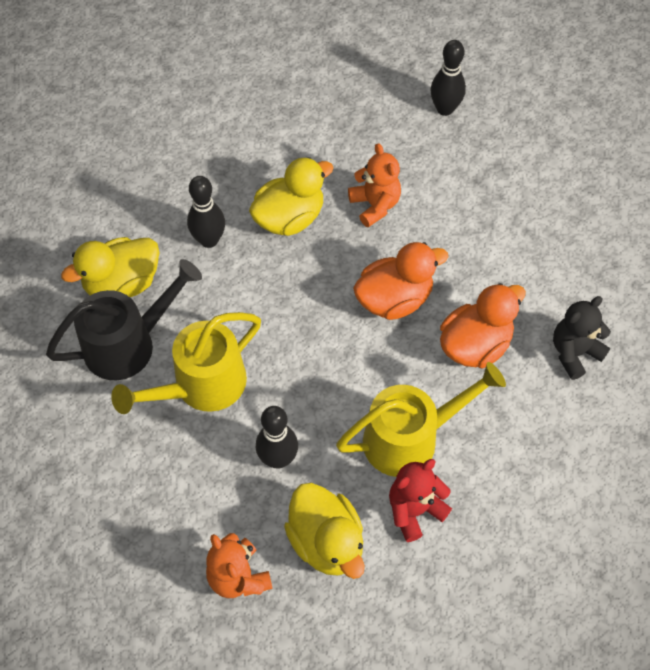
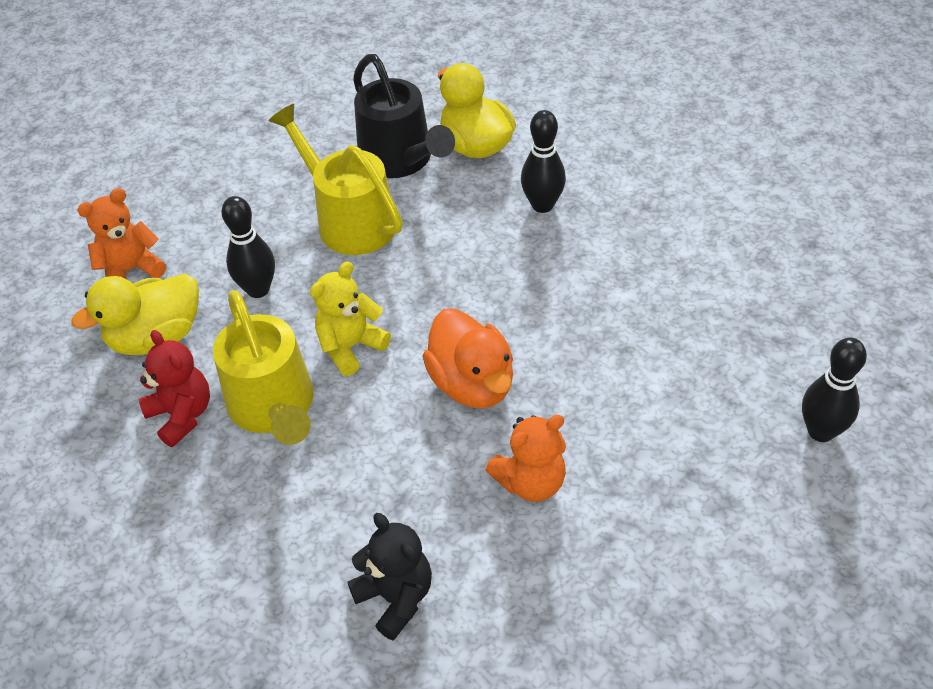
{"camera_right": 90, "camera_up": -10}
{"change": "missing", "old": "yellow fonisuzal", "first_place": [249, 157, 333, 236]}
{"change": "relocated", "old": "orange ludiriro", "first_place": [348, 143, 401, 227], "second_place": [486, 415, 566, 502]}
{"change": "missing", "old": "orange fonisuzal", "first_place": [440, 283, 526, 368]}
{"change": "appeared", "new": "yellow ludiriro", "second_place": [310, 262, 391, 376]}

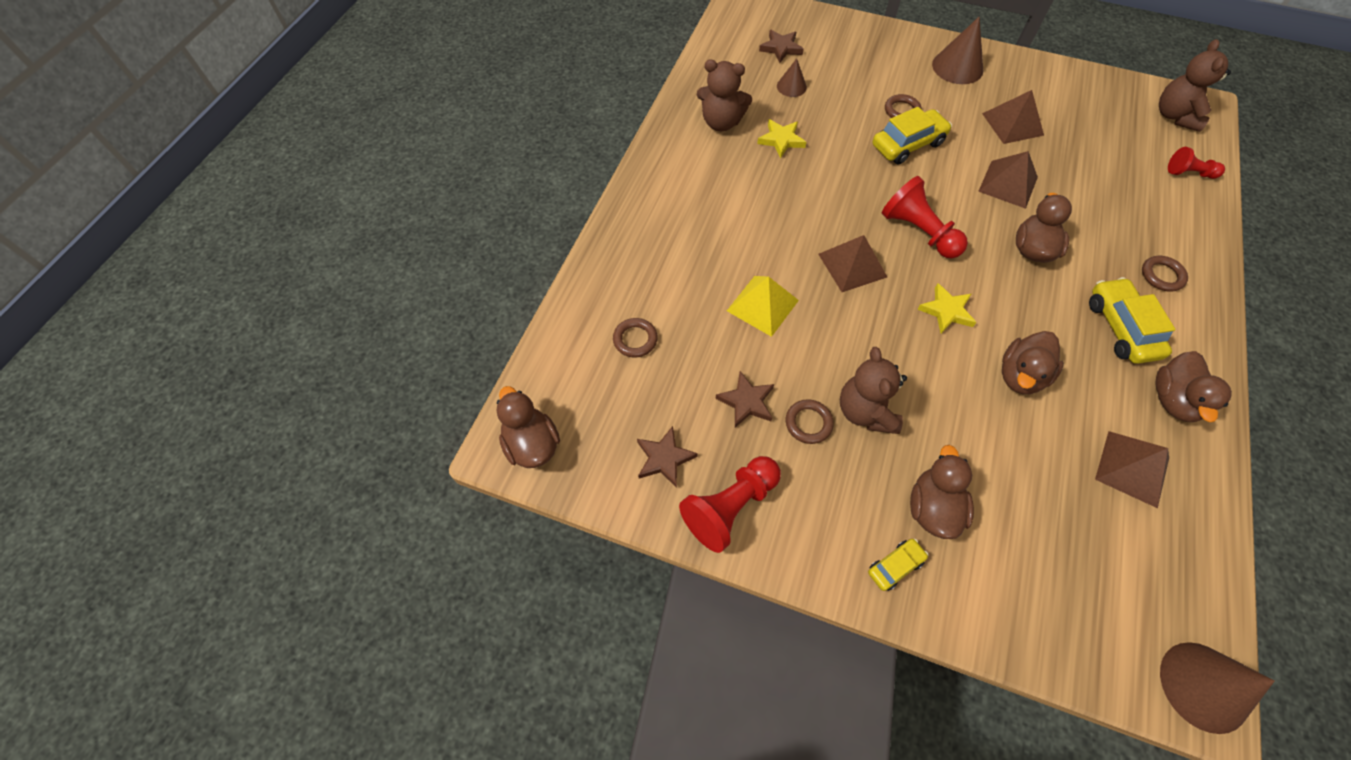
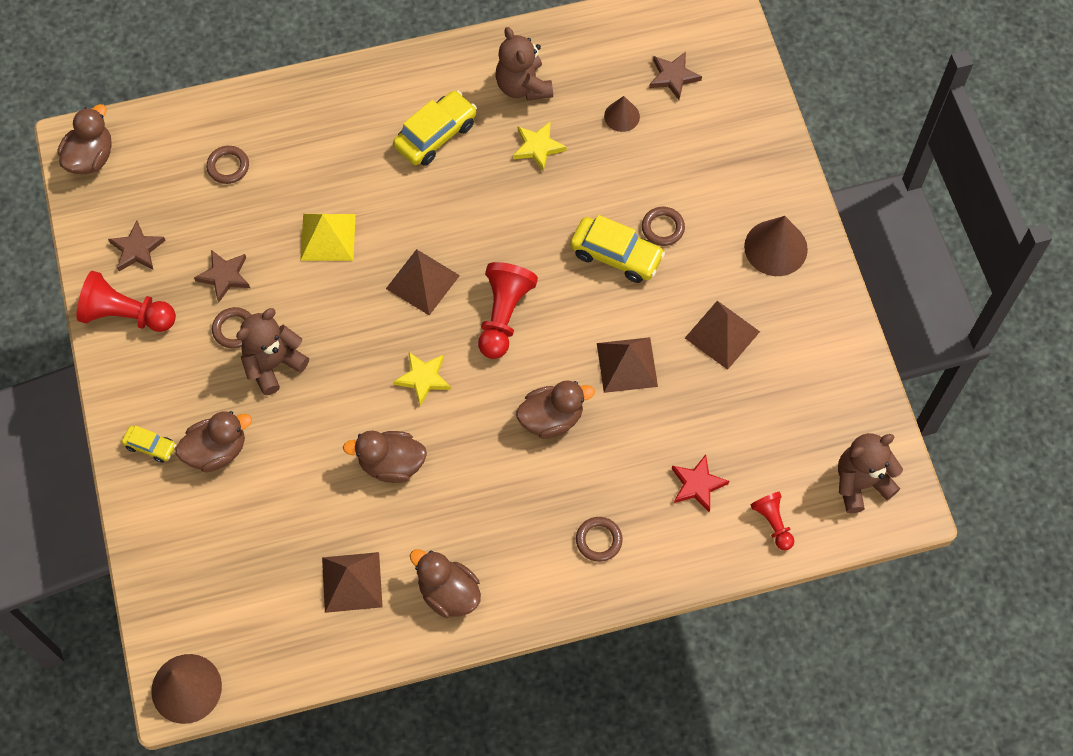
{"camera_right": 55, "camera_up": 5}
{"change": "relocated", "old": "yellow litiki", "first_place": [1089, 277, 1176, 364], "second_place": [393, 90, 477, 166]}
{"change": "spun", "old": "brown fonisuzal", "first_place": [1156, 351, 1232, 422], "second_place": [410, 549, 481, 618], "degrees": 60}
{"change": "appeared", "new": "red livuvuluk", "second_place": [672, 455, 729, 512]}

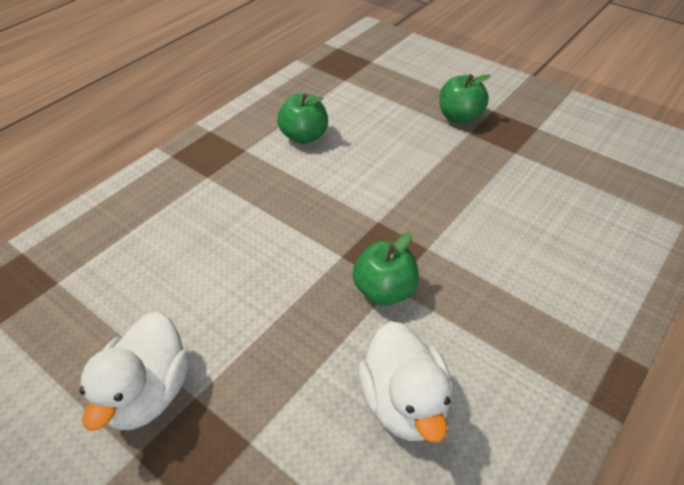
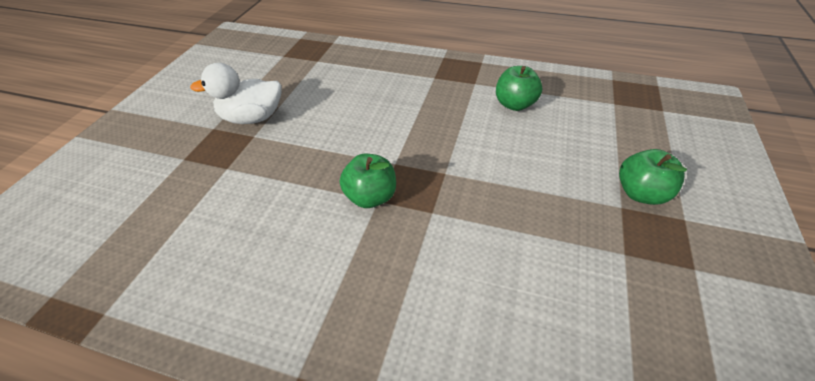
{"camera_right": 70, "camera_up": 0}
{"change": "missing", "old": "white fonisuzal", "first_place": [358, 321, 452, 443]}

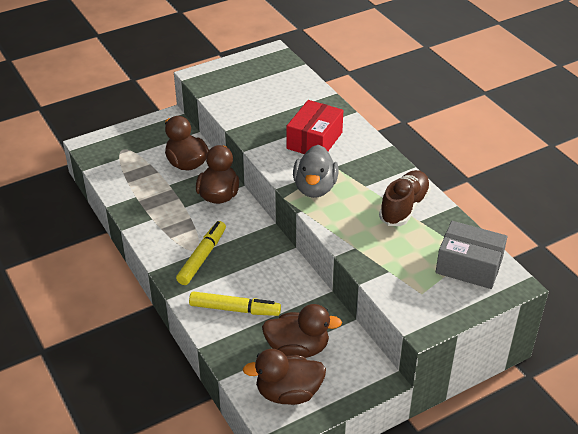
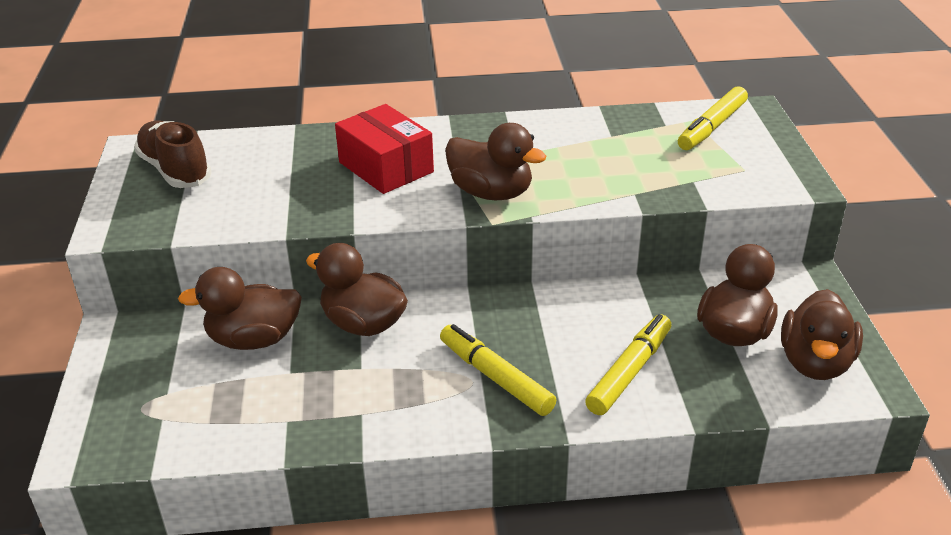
{"camera_right": -65, "camera_up": -5}
{"change": "colour", "old": "grey fonisuzal", "new": "brown fonisuzal", "first_place": [293, 145, 338, 198], "second_place": [445, 123, 546, 200]}
{"change": "relocated", "old": "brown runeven", "first_place": [379, 170, 431, 226], "second_place": [134, 121, 212, 188]}
{"change": "exchanged", "old": "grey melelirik", "new": "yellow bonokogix", "first_place": [436, 221, 508, 289], "second_place": [678, 86, 748, 150]}

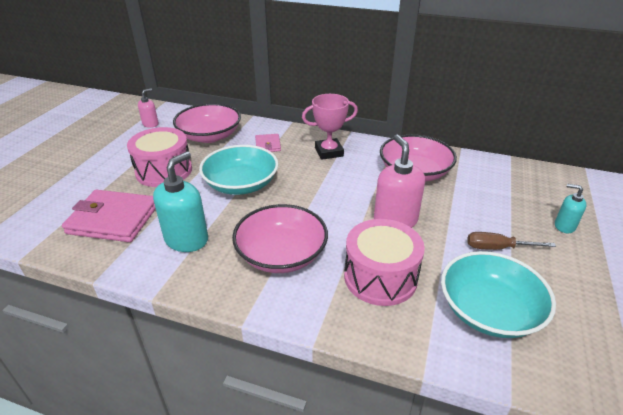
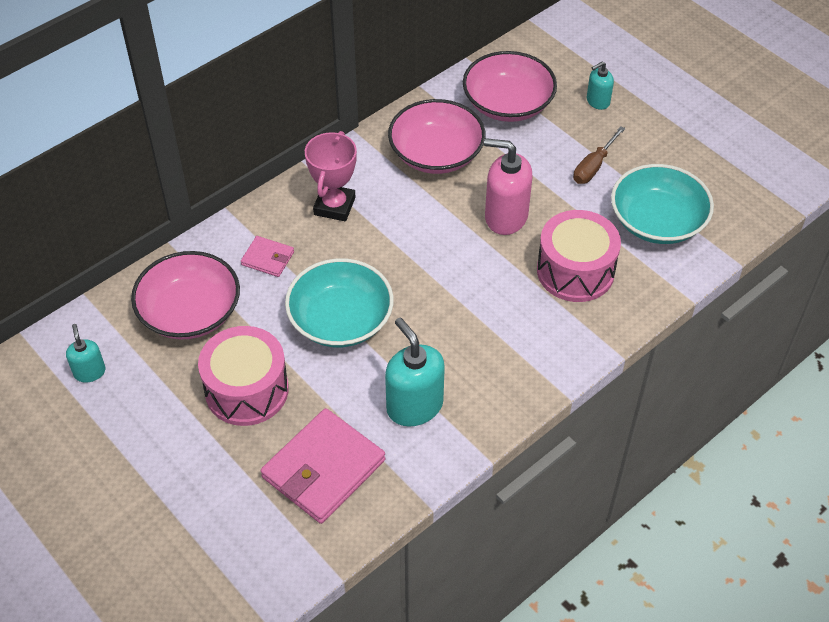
{"camera_right": -60, "camera_up": 15}
{"change": "colour", "old": "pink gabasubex", "new": "turquoise gabasubex", "first_place": [138, 89, 159, 128], "second_place": [66, 324, 106, 383]}
{"change": "relocated", "old": "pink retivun", "first_place": [232, 204, 328, 273], "second_place": [463, 51, 557, 122]}

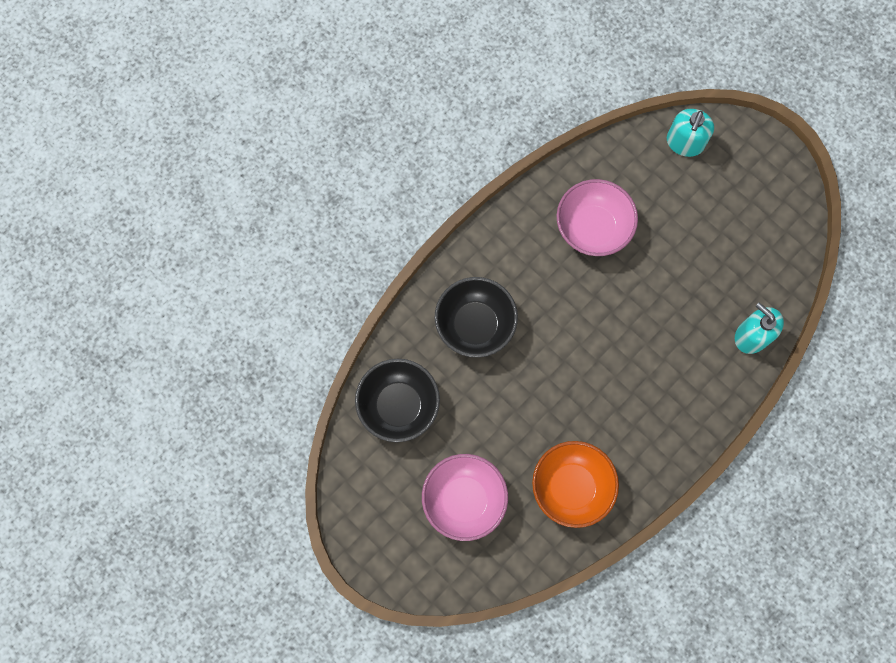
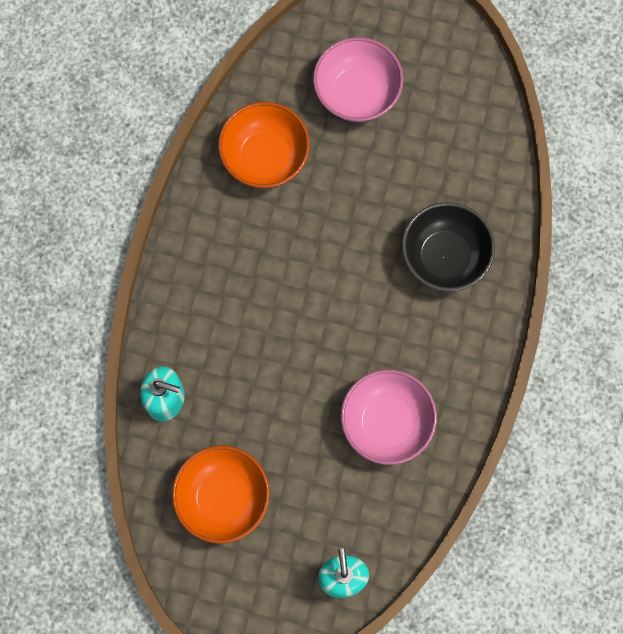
{"camera_right": 150, "camera_up": 0}
{"change": "missing", "old": "black retivun", "first_place": [355, 359, 440, 442]}
{"change": "appeared", "new": "orange retivun", "second_place": [172, 445, 270, 544]}

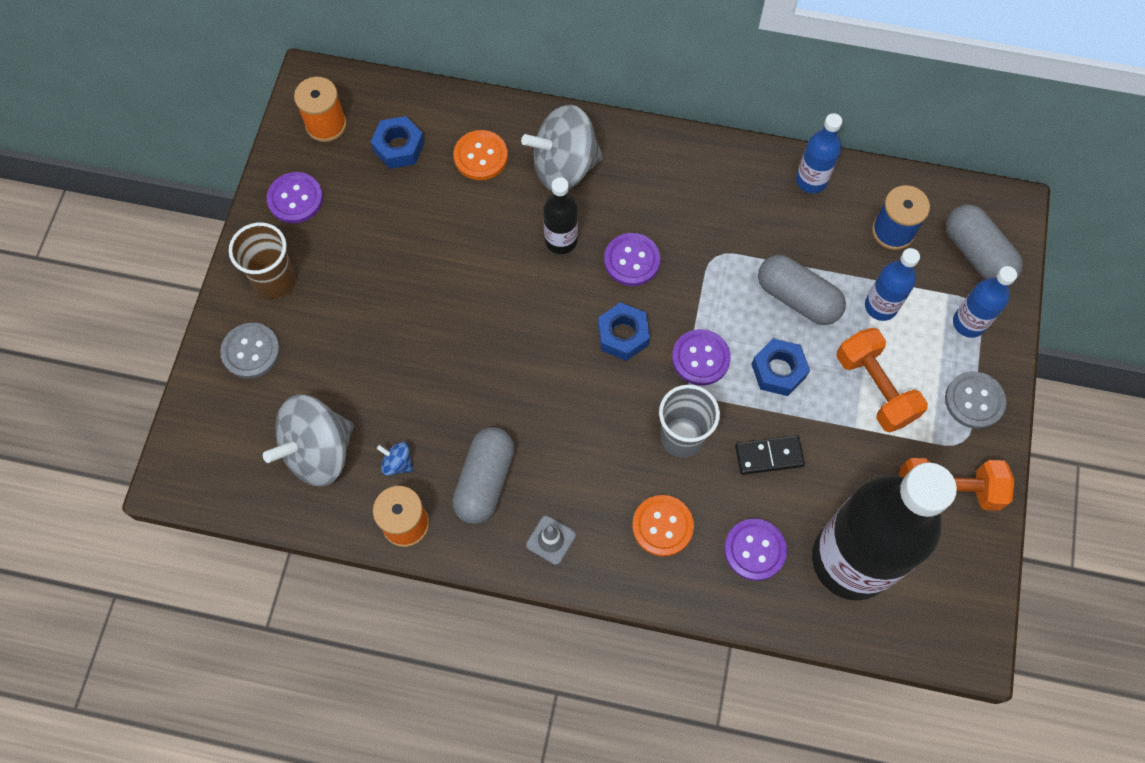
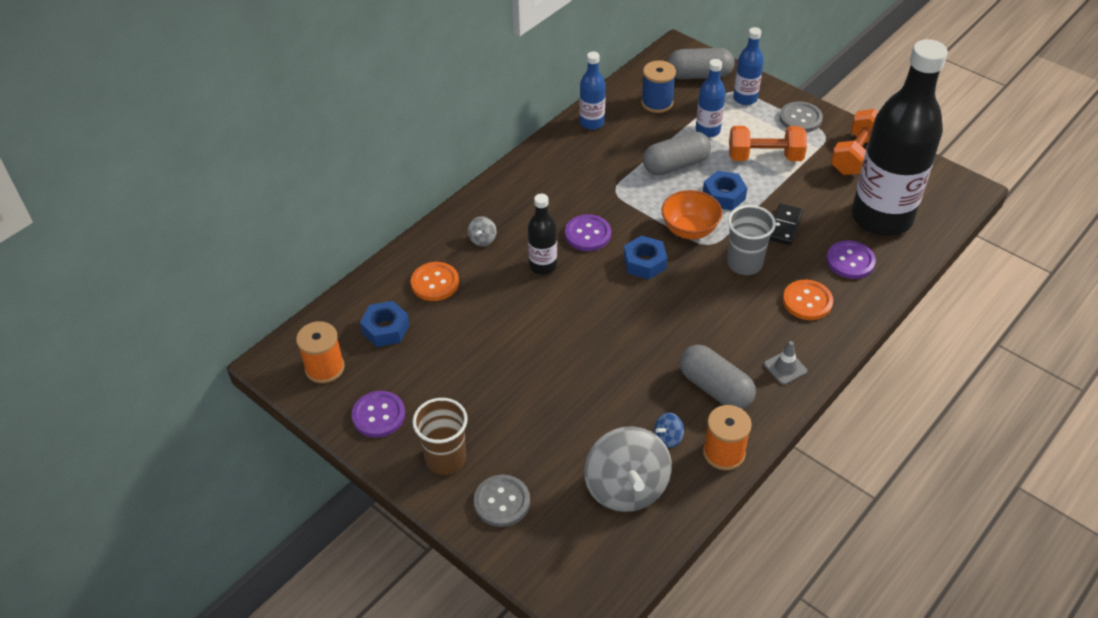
{"camera_right": -60, "camera_up": -20}
{"change": "size", "old": "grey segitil", "first_place": [521, 104, 603, 191], "second_place": [468, 216, 497, 246], "factor": 0.41}
{"change": "exchanged", "old": "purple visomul", "new": "orange retivun", "first_place": [672, 329, 731, 385], "second_place": [661, 190, 722, 239]}

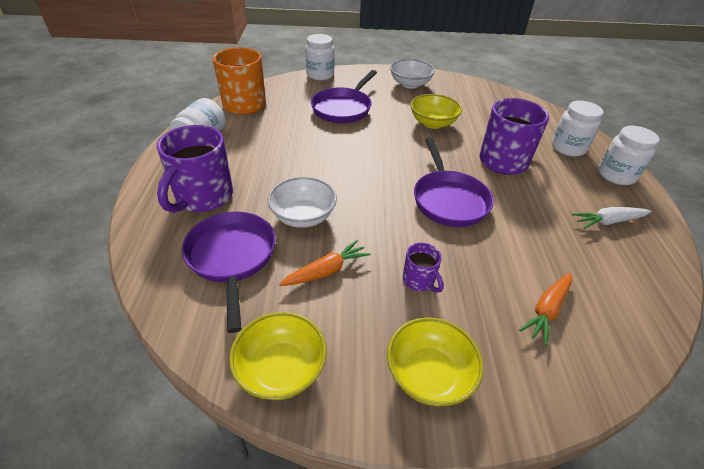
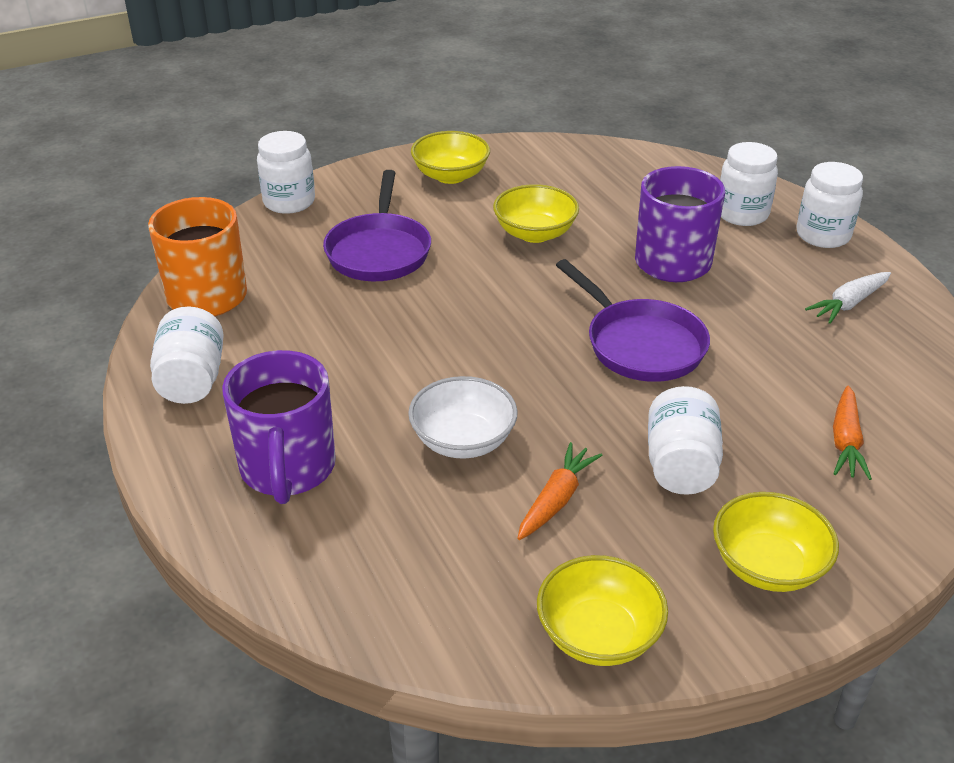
{"camera_right": -25, "camera_up": -5}
{"change": "missing", "old": "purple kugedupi", "first_place": [182, 212, 276, 333]}
{"change": "colour", "old": "white retivun", "new": "yellow retivun", "first_place": [390, 59, 435, 89], "second_place": [411, 131, 490, 184]}
{"change": "exchanged", "old": "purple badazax", "new": "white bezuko", "first_place": [403, 243, 444, 293], "second_place": [648, 386, 723, 495]}

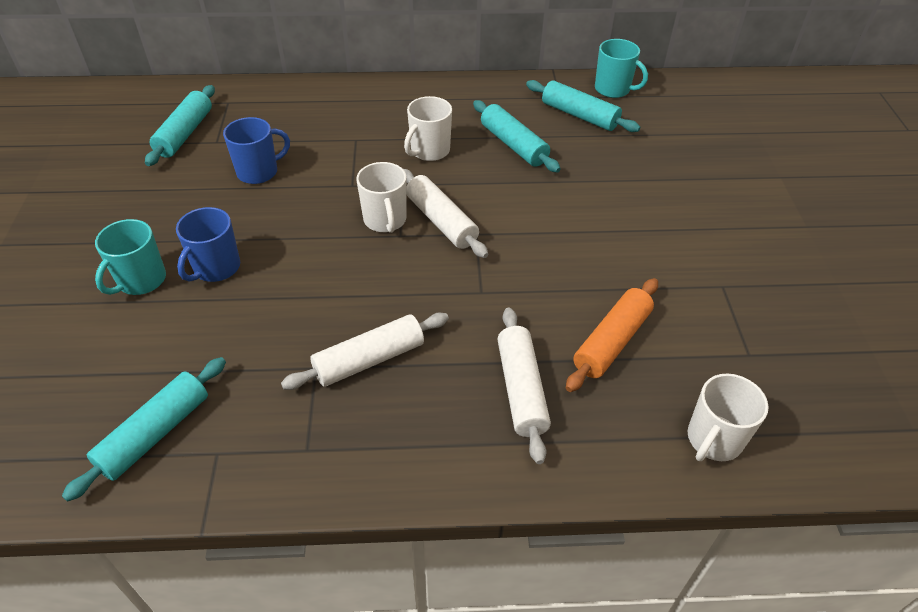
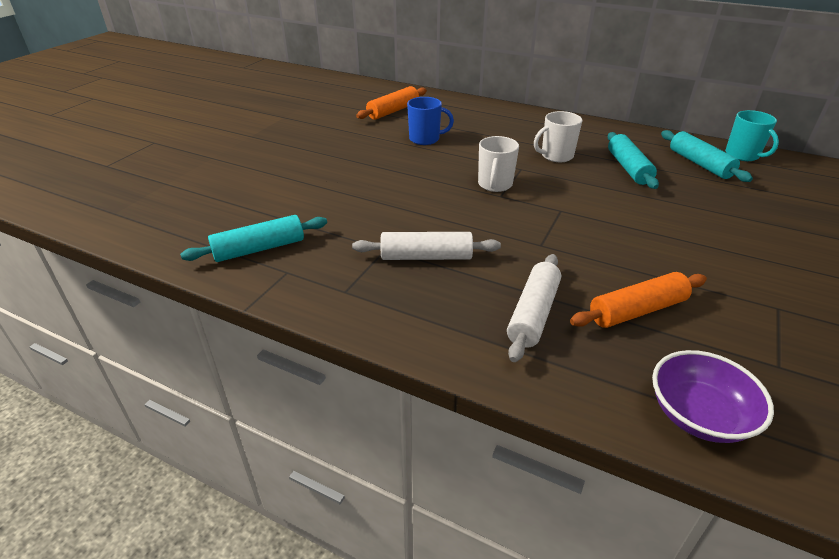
{"camera_right": 30, "camera_up": -10}
{"change": "missing", "old": "turquoise badazax", "first_place": [95, 219, 166, 295]}
{"change": "colour", "old": "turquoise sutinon", "new": "orange sutinon", "first_place": [145, 85, 215, 166], "second_place": [356, 86, 427, 120]}
{"change": "missing", "old": "blue badazax", "first_place": [176, 207, 240, 282]}
{"change": "missing", "old": "white sutinon", "first_place": [403, 169, 488, 258]}
{"change": "exchanged", "old": "white badazax", "new": "purple retivun", "first_place": [688, 373, 769, 461], "second_place": [652, 350, 774, 443]}

